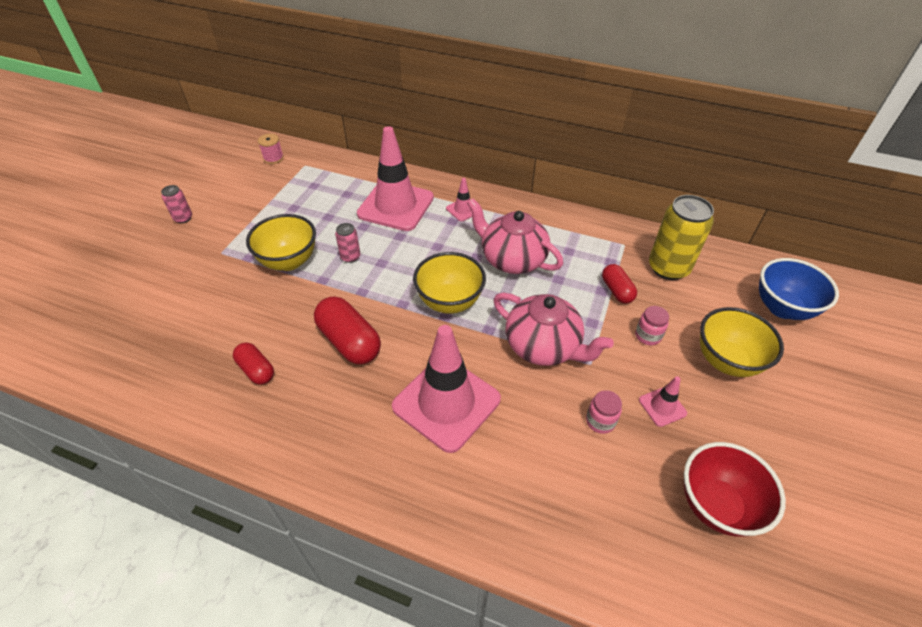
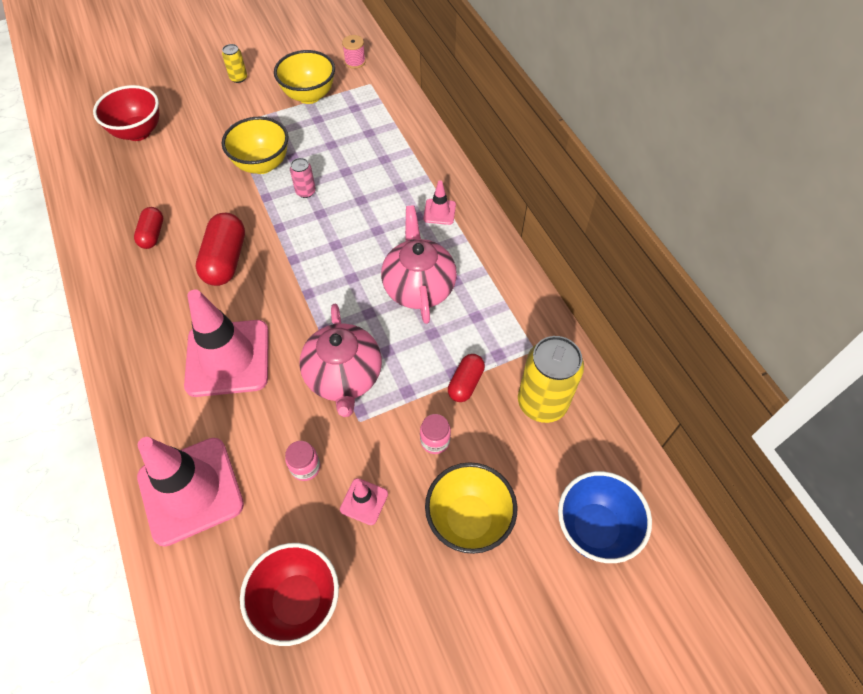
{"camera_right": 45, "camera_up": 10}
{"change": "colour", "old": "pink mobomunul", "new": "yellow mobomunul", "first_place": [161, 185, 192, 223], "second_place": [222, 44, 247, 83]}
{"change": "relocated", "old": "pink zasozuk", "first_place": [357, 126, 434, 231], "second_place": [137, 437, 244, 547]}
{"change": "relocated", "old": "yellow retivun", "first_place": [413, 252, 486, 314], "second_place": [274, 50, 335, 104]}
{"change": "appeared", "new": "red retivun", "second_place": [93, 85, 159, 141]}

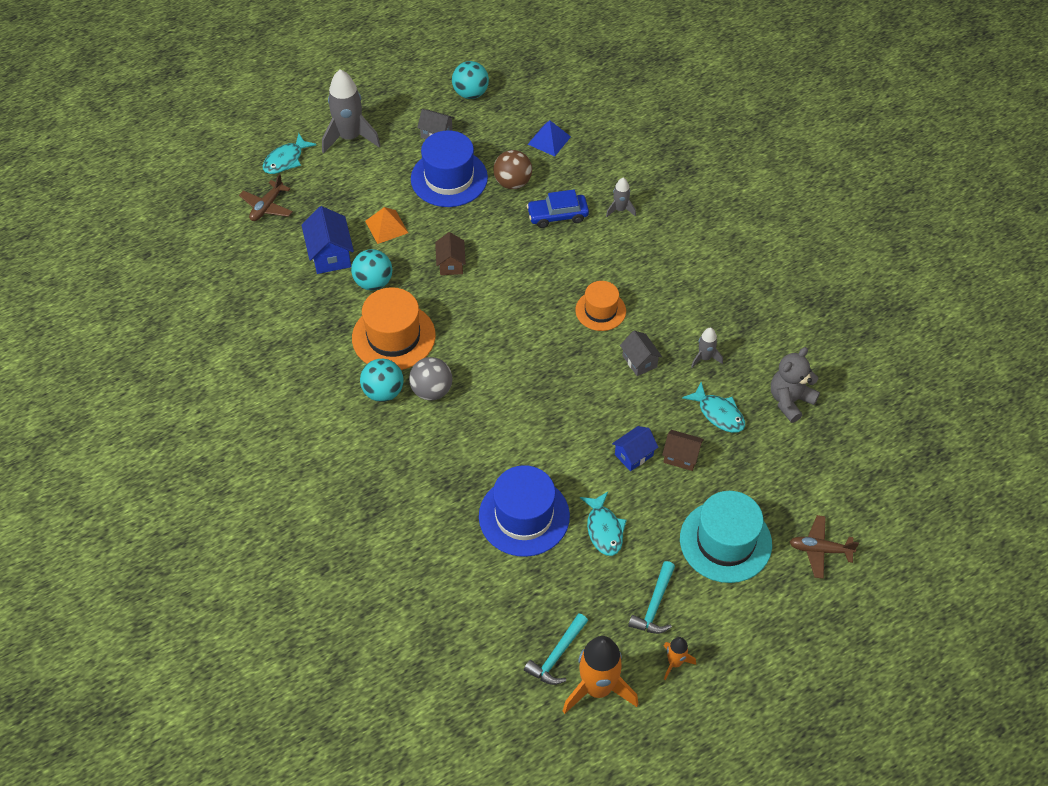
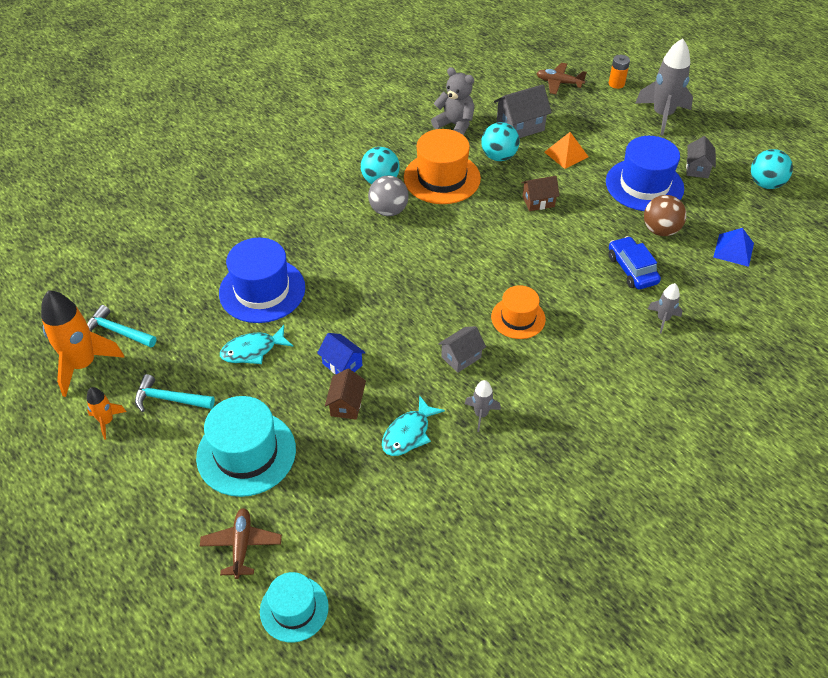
{"camera_right": 80, "camera_up": -5}
{"change": "exchanged", "old": "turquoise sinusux", "new": "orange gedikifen", "first_place": [263, 133, 316, 174], "second_place": [609, 55, 630, 89]}
{"change": "colour", "old": "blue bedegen", "new": "grey bedegen", "first_place": [301, 206, 354, 274], "second_place": [494, 84, 552, 138]}
{"change": "relocated", "old": "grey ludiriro", "first_place": [771, 347, 820, 423], "second_place": [431, 67, 475, 135]}
{"change": "appeared", "new": "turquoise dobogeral", "second_place": [260, 572, 329, 643]}

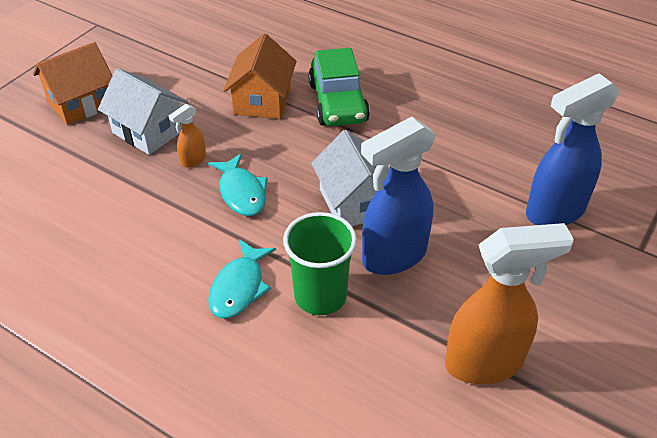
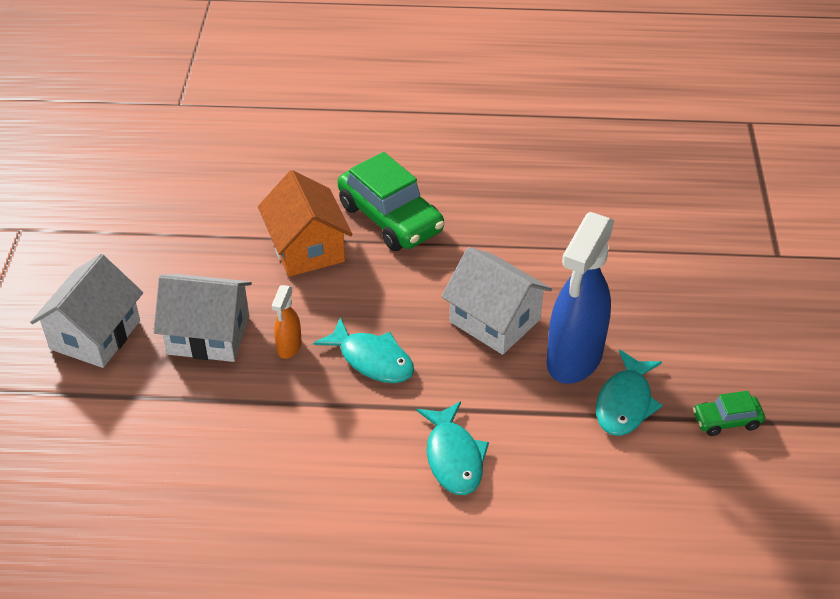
{"camera_right": -30, "camera_up": 0}
{"change": "colour", "old": "orange bedegen", "new": "white bedegen", "first_place": [33, 42, 113, 125], "second_place": [30, 254, 143, 368]}
{"change": "missing", "old": "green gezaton", "first_place": [283, 212, 357, 315]}
{"change": "exchanged", "old": "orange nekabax", "new": "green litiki", "first_place": [445, 223, 574, 384], "second_place": [693, 391, 765, 436]}
{"change": "missing", "old": "blue nekabax", "first_place": [526, 73, 620, 225]}
{"change": "appeared", "new": "turquoise sinusux", "second_place": [596, 349, 663, 436]}

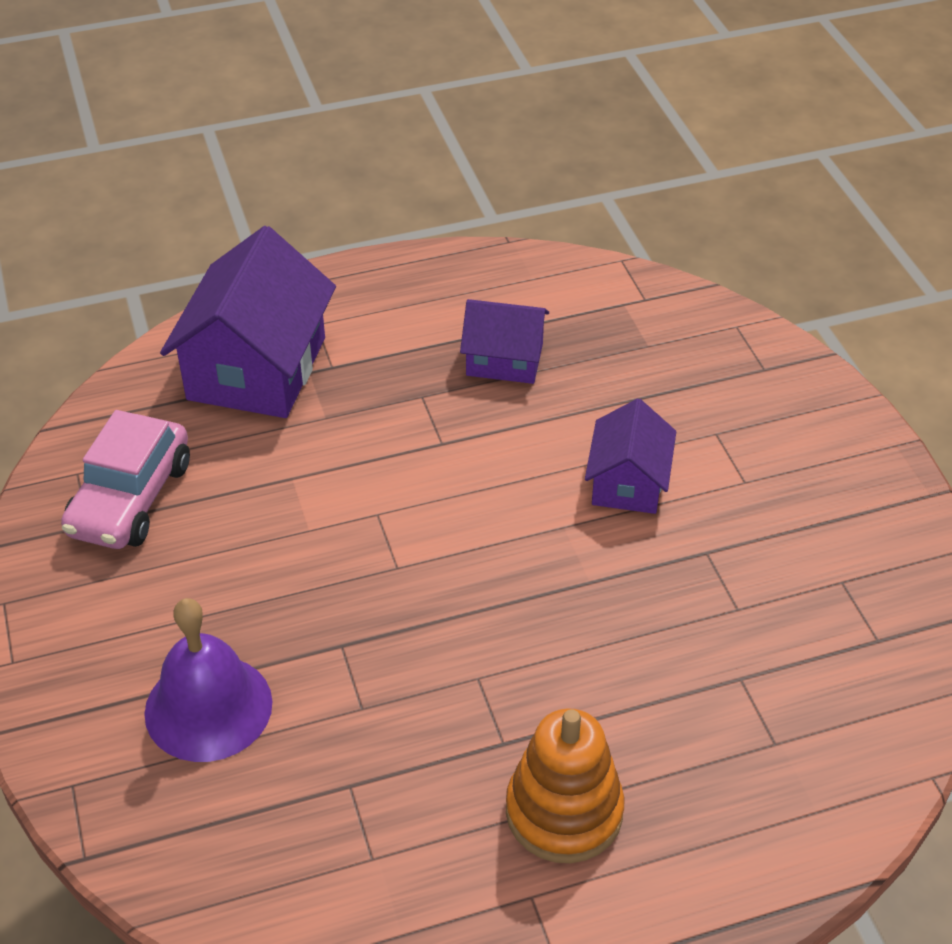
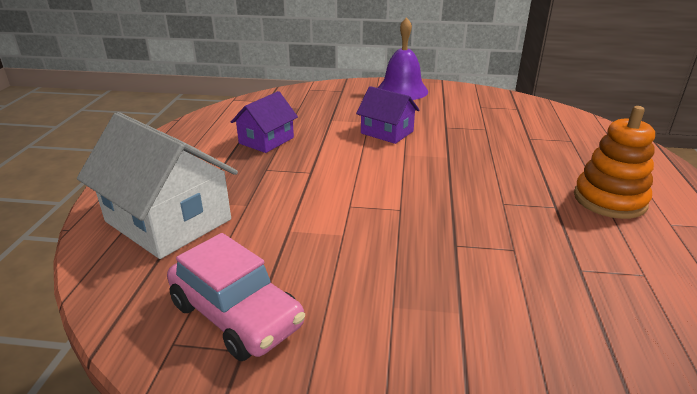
{"camera_right": -65, "camera_up": -15}
{"change": "relocated", "old": "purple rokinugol", "first_place": [144, 598, 273, 762], "second_place": [378, 17, 428, 100]}
{"change": "colour", "old": "purple bedegen", "new": "white bedegen", "first_place": [160, 226, 336, 418], "second_place": [77, 112, 238, 259]}

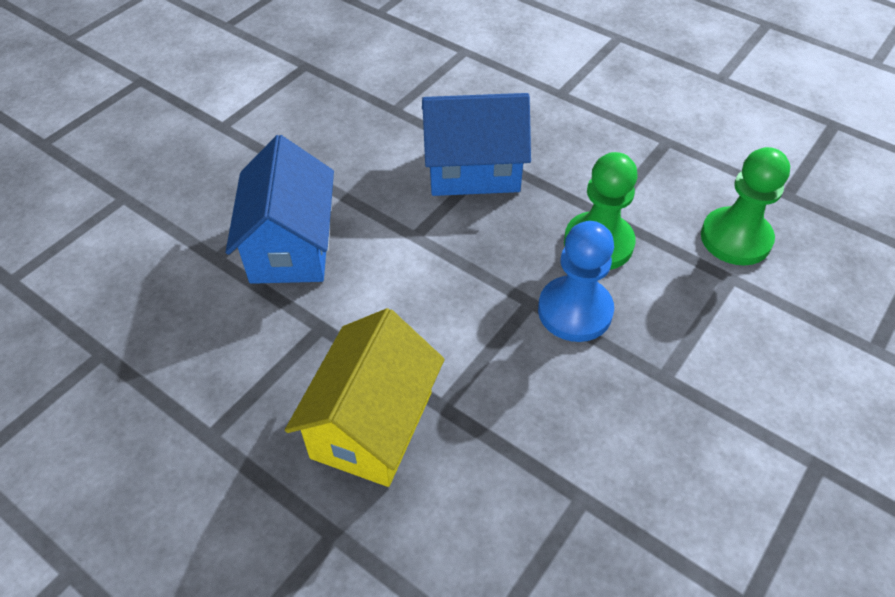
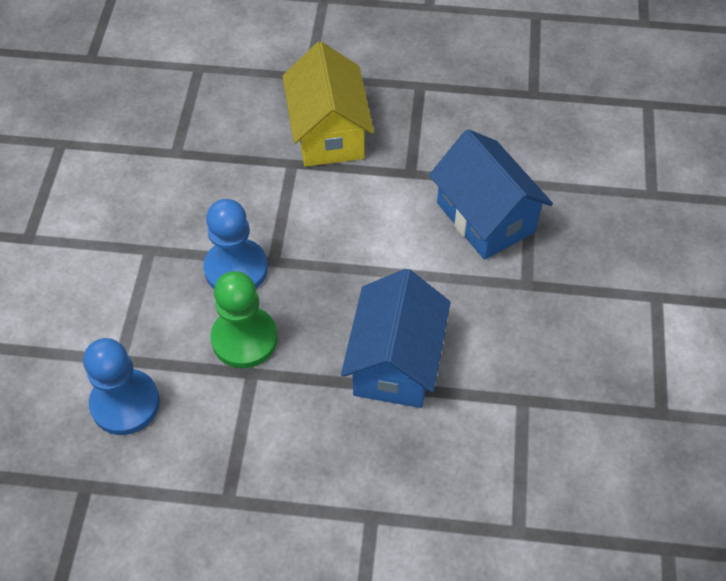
{"camera_right": 150, "camera_up": 5}
{"change": "spun", "old": "blue bedegen", "first_place": [422, 93, 531, 196], "second_place": [341, 269, 451, 408], "degrees": -45}
{"change": "colour", "old": "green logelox", "new": "blue logelox", "first_place": [701, 147, 790, 265], "second_place": [83, 338, 160, 435]}

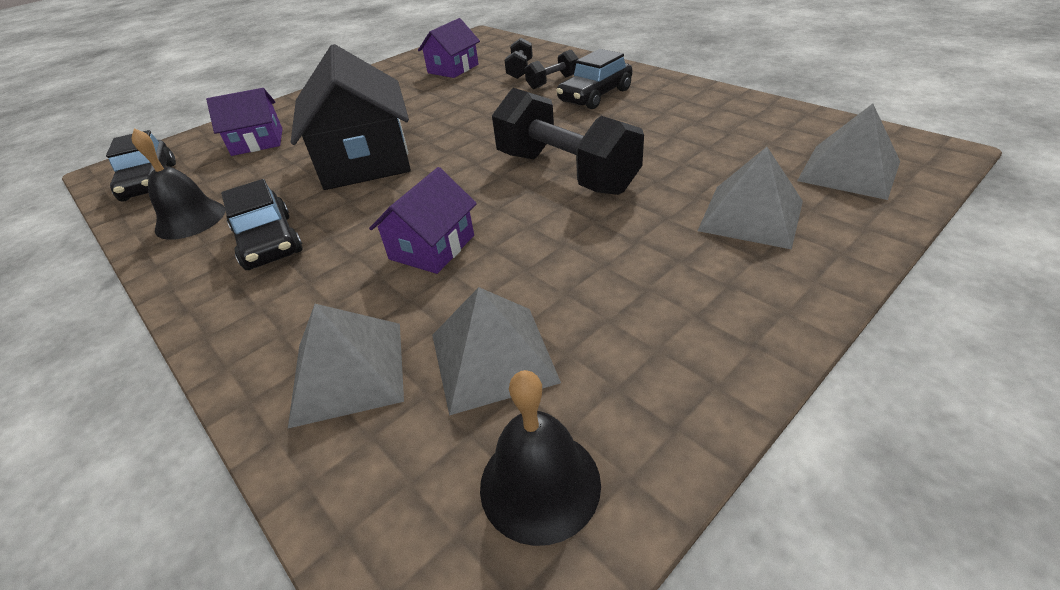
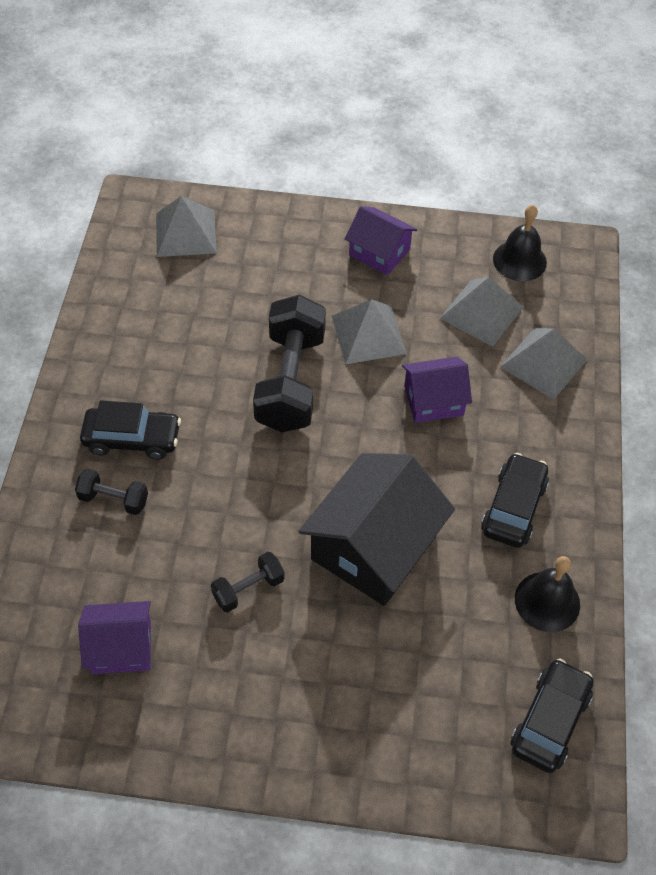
{"camera_right": -135, "camera_up": 15}
{"change": "relocated", "old": "purple bedegen", "first_place": [206, 88, 283, 156], "second_place": [345, 206, 417, 275]}
{"change": "relocated", "old": "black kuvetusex", "first_place": [505, 38, 533, 79], "second_place": [211, 552, 285, 612]}
{"change": "relocated", "old": "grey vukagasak", "first_place": [698, 147, 803, 249], "second_place": [332, 299, 407, 364]}

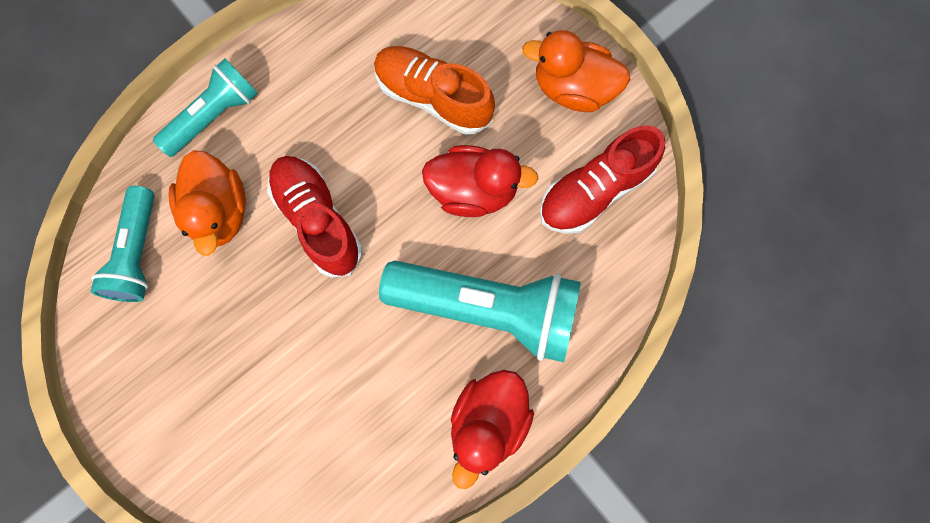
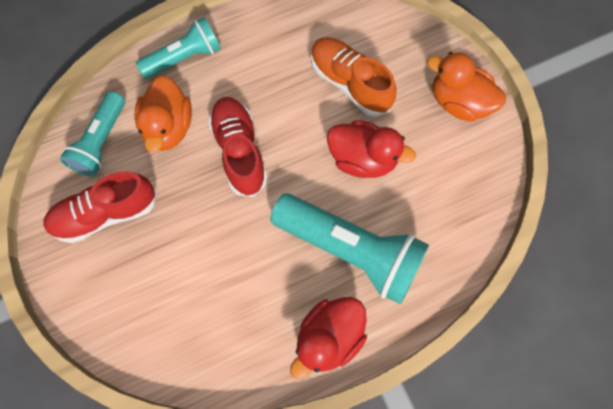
{"camera_right": 15, "camera_up": -5}
{"change": "relocated", "old": "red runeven", "first_place": [539, 125, 665, 234], "second_place": [43, 171, 157, 243]}

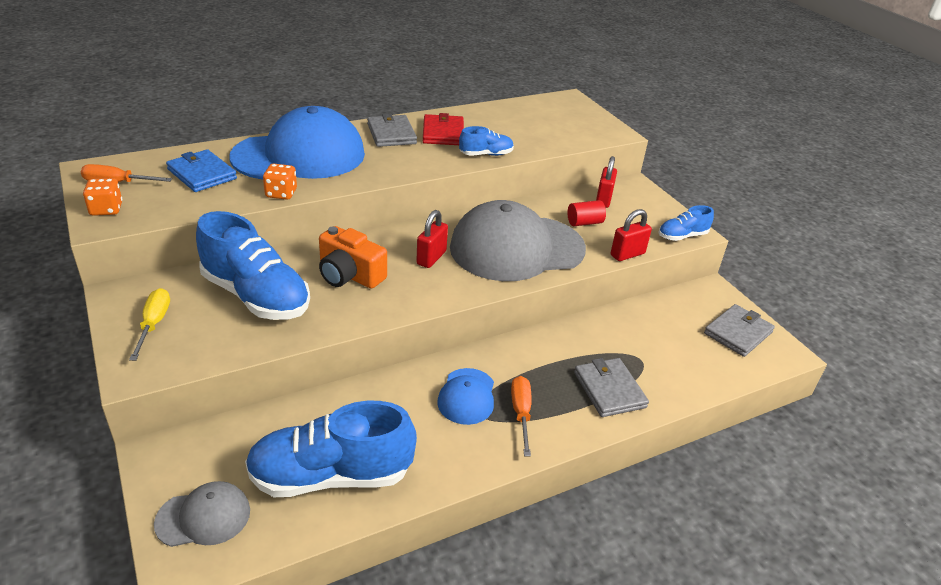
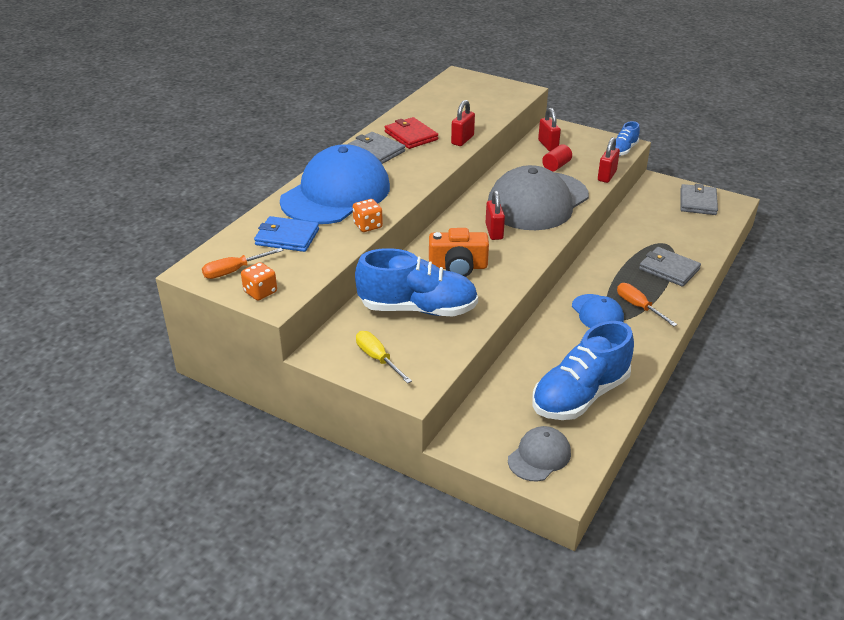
{"camera_right": -30, "camera_up": 0}
{"change": "exchanged", "old": "blue runeven", "new": "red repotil", "first_place": [459, 126, 514, 156], "second_place": [451, 100, 475, 146]}

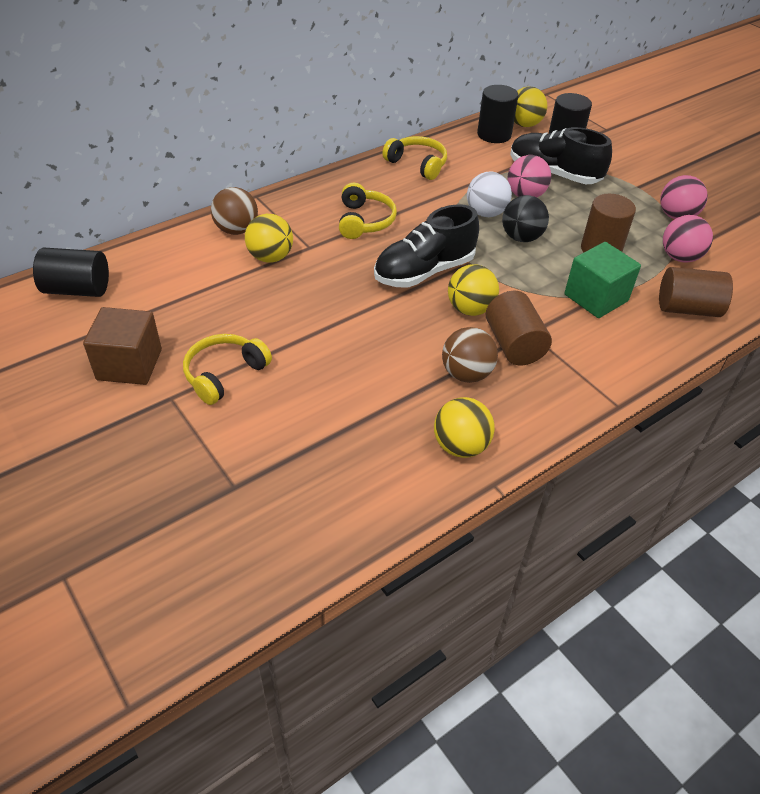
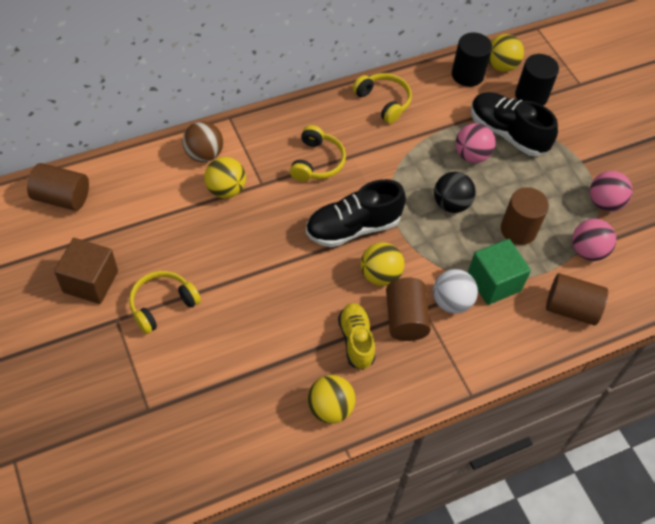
{"camera_right": 10, "camera_up": 10}
{"change": "colour", "old": "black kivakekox", "new": "brown kivakekox", "first_place": [33, 247, 109, 297], "second_place": [27, 163, 89, 211]}
{"change": "exchanged", "old": "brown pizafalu", "new": "yellow runeven", "first_place": [442, 327, 498, 383], "second_place": [338, 303, 375, 370]}
{"change": "relocated", "old": "white pizafalu", "first_place": [467, 172, 512, 217], "second_place": [433, 269, 478, 314]}

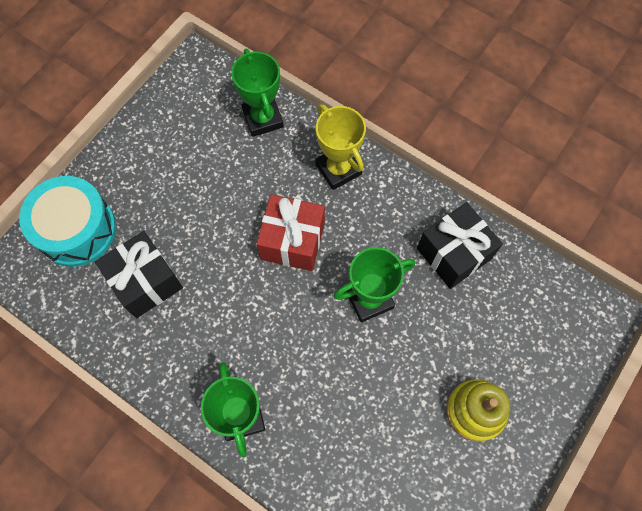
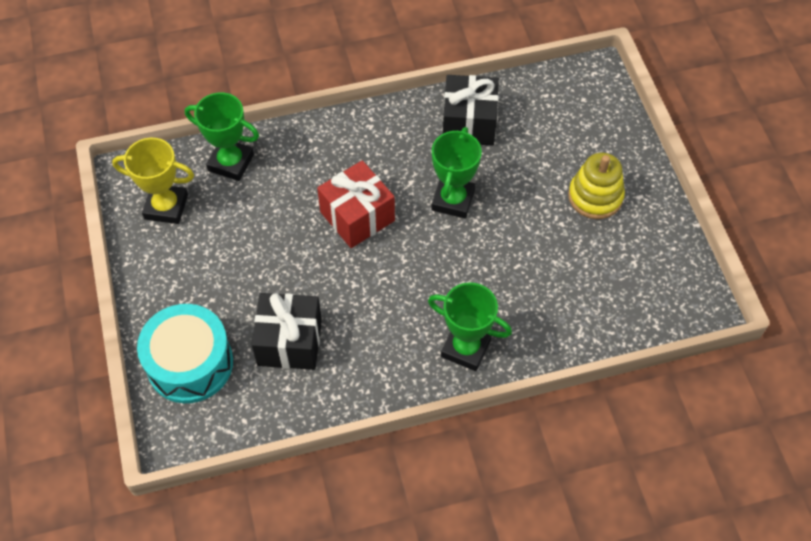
{"camera_right": -50, "camera_up": -10}
{"change": "relocated", "old": "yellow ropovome", "first_place": [315, 104, 366, 190], "second_place": [112, 138, 194, 224]}

